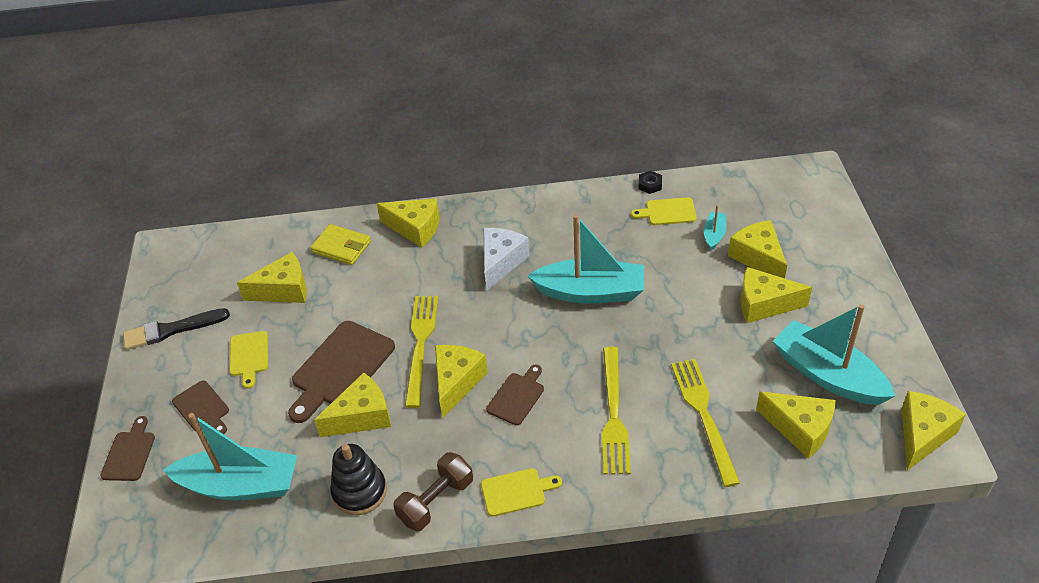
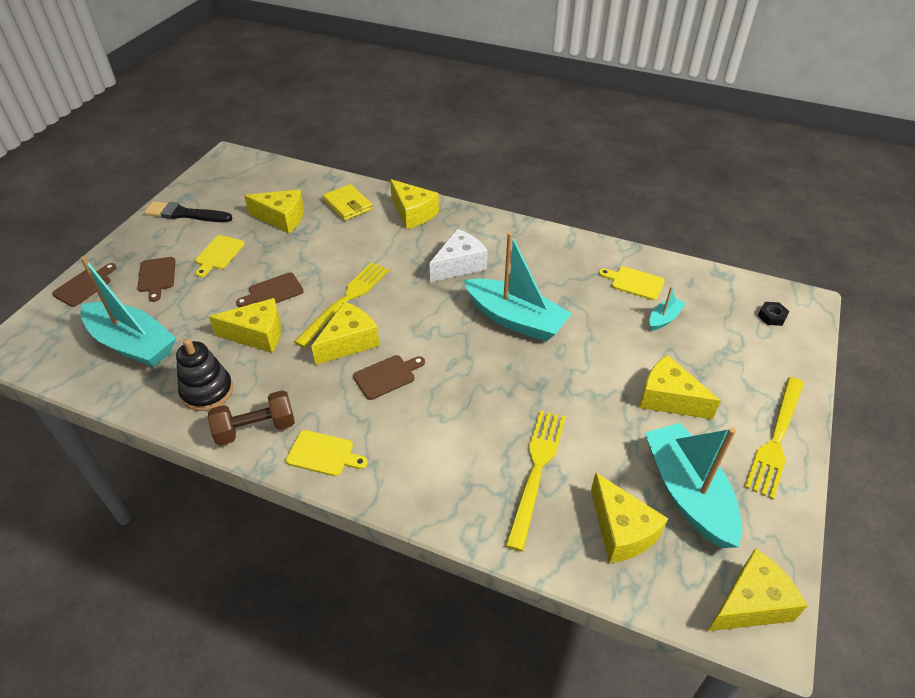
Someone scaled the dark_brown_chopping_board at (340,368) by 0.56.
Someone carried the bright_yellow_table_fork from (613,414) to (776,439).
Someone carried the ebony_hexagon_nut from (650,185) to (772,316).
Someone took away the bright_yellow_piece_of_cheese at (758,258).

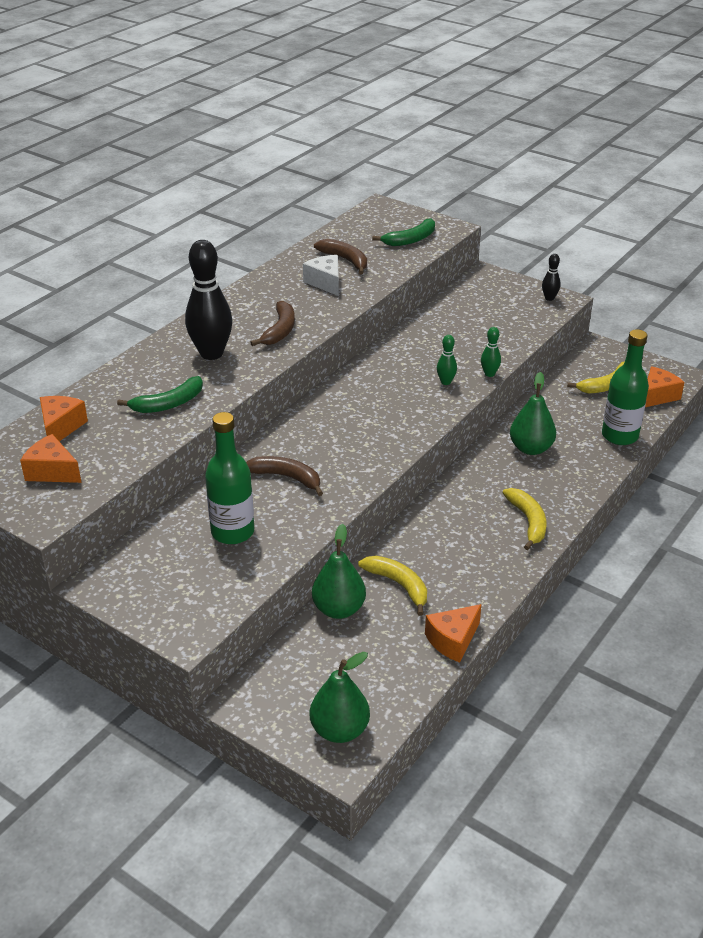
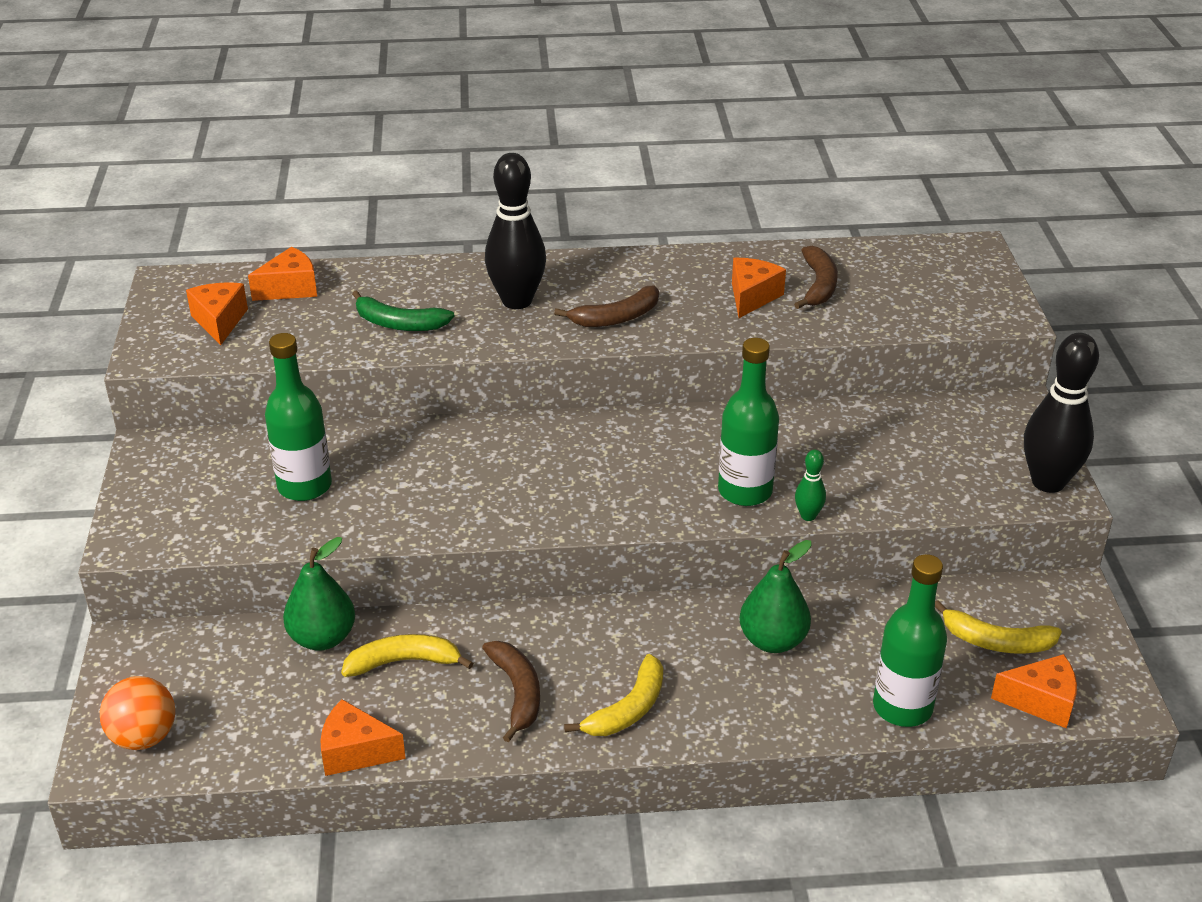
Someone swapped the emerald_pear at (339,730) for the orange-coloured_ball at (144,737).
Someone rotated the bright_yellow_banana at (399,585) by 105 degrees counterclockwise.
Someone carried the dark_brown_banana from (287,477) to (517,693).
Someone swapped the emerald_bowling_pin at (446,382) for the emerald_flask at (745,491).
Someone repainted the snow-white_piece_of_cheese at (325,282), which became the orange-coloured_piece_of_cheese at (752,297).
Someone scaled the ebony_bowling_pin at (549,298) by 2.19.
Someone took away the emerald_banana at (410,240).

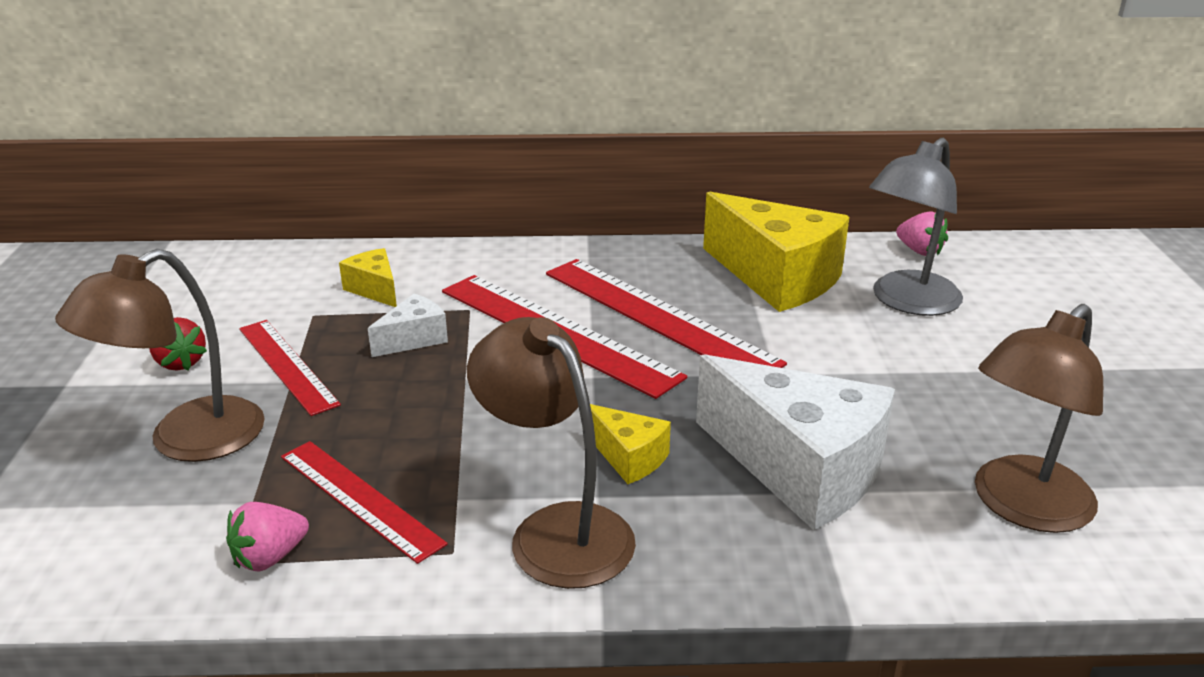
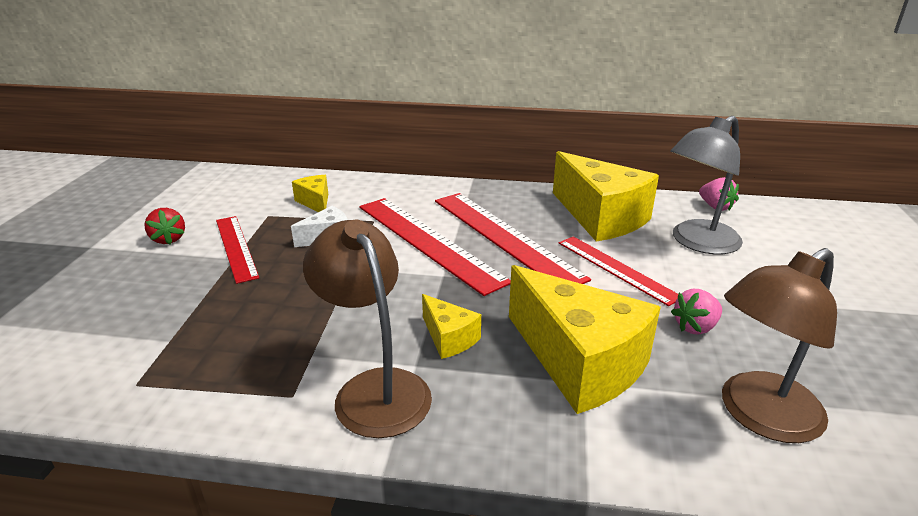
Someone repainted the snow-white_piece_of_cheese at (800,469), which became the bright_yellow_piece_of_cheese at (579,362).
Someone carried the scarlet_measuring_stick from (359,499) to (616,269).
Someone carried the rose-pink_berry from (269,557) to (695,327).
Someone took away the dark_brown_desk_lamp at (186,440).

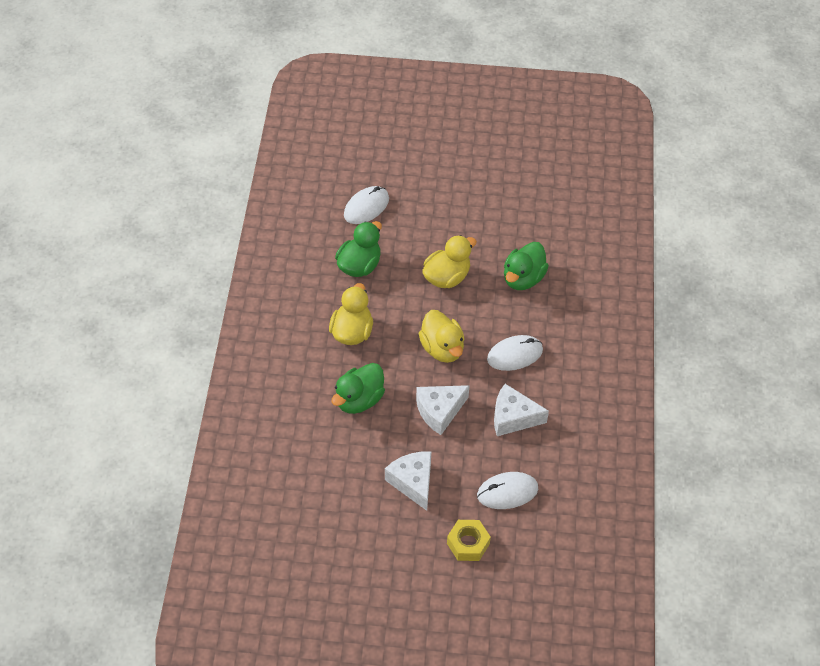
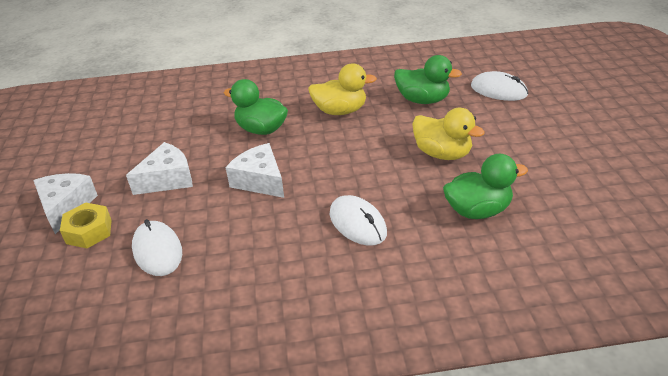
Someone carried the snow-white_piece_of_cheese from (513,417) to (66,207).
Someone rotated the emerald_rubber_duck at (523,278) by 150 degrees clockwise.
Someone took away the bright_yellow_rubber_duck at (442,348).

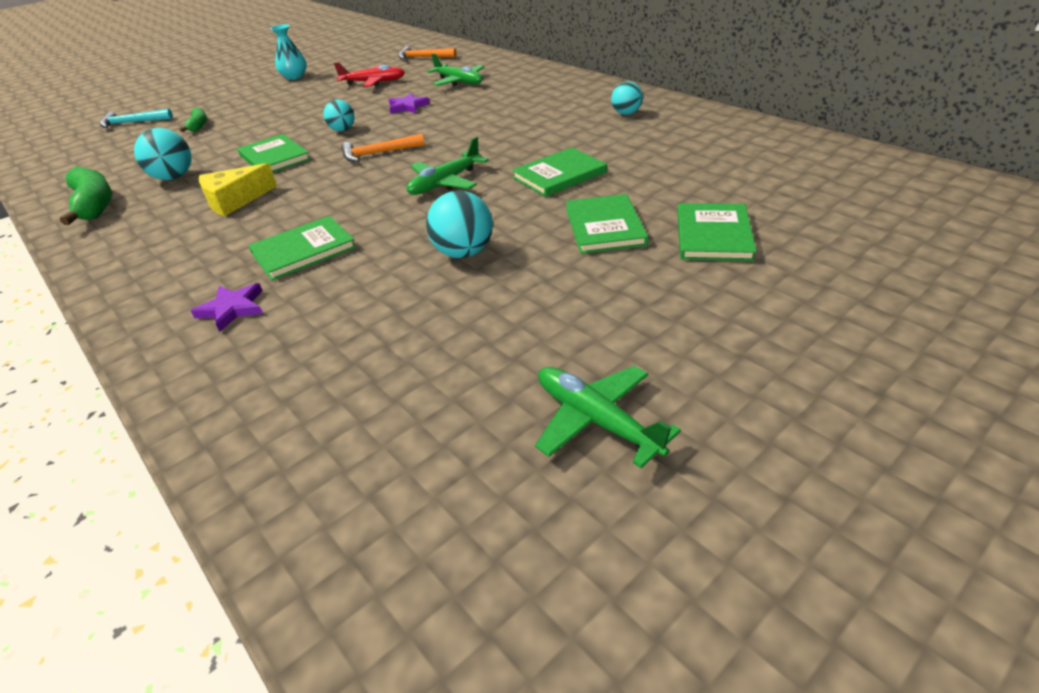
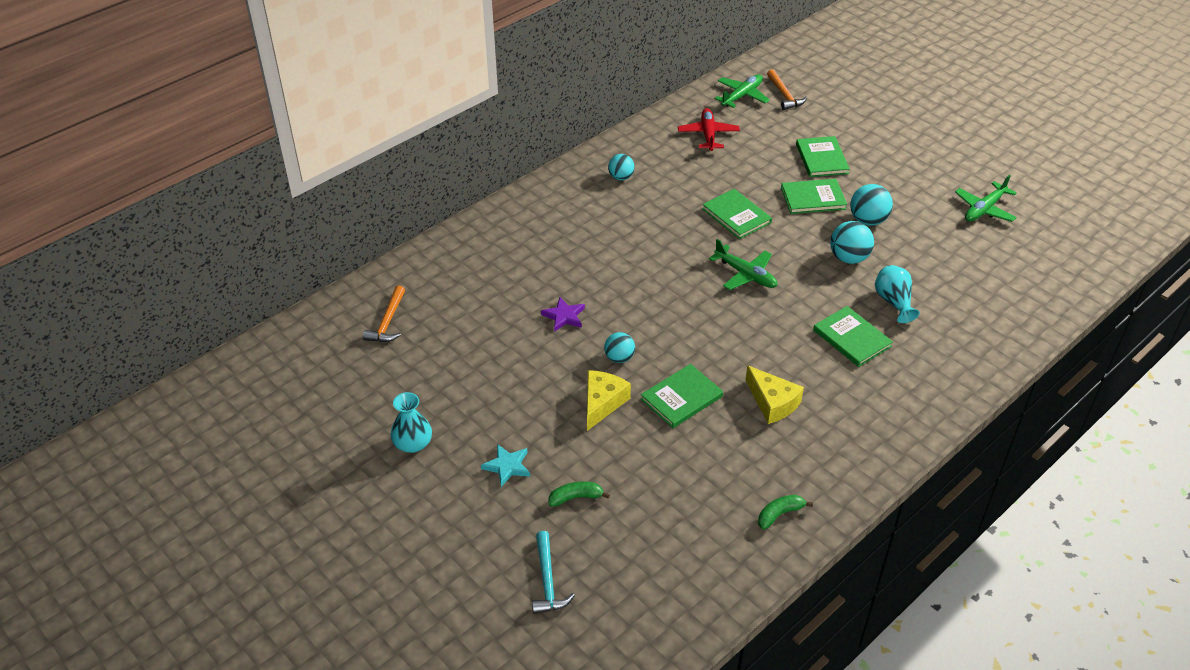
Someone put down the turquoise_five-pointed_star at (507,466).
Someone put down the bright_yellow_piece_of_cheese at (602,403).
Someone carried the scarlet_plane from (373,82) to (708,135).
Someone carried the emerald_plane from (459,82) to (742,96).
Someone scaled the emerald_banana at (94,205) by 0.56.
Someone carried the orange-coloured_claw_hammer from (378,153) to (784,95).
Someone rotated the emerald_hardback at (713,235) by 75 degrees clockwise.
Someone carried the turquoise_ball from (174,177) to (868,220).
Someone put down the turquoise_flower_vase at (893,302).
Someone took away the purple_five-pointed_star at (232,309).

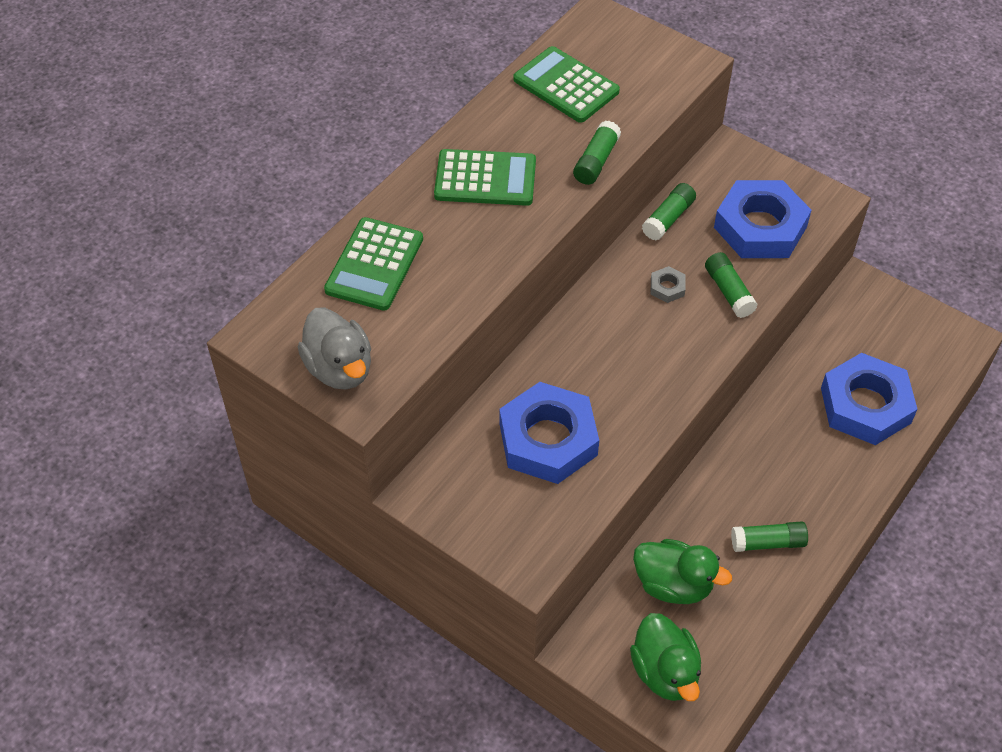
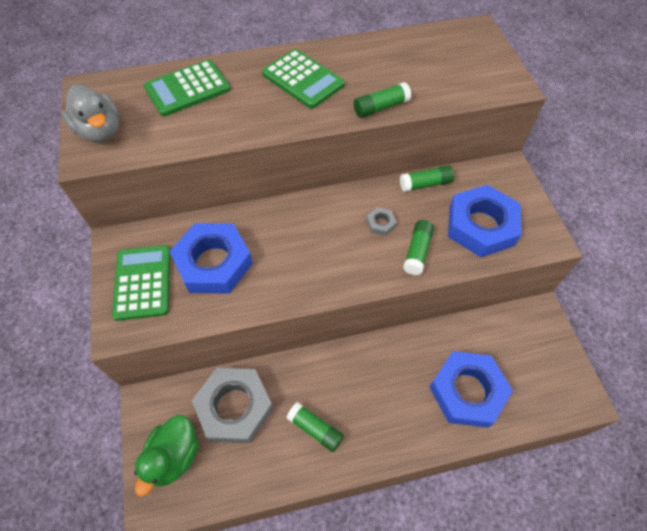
Someone rotated the grey_rubber_duck at (339,368) by 45 degrees counterclockwise.
Someone carried the emerald_pocket_calculator from (566,85) to (143,282).
Someone swapped the emerald_rubber_duck at (673,584) for the grey_hexagon_nut at (235,407).

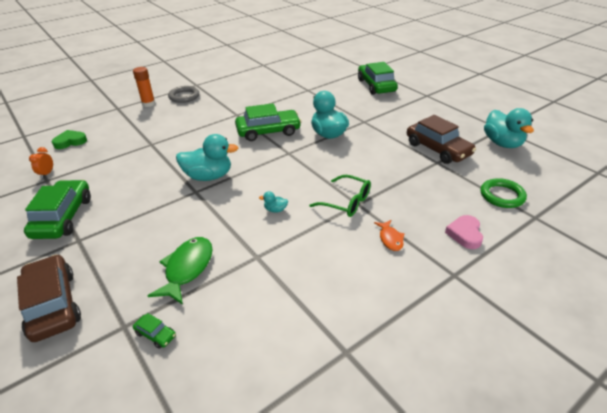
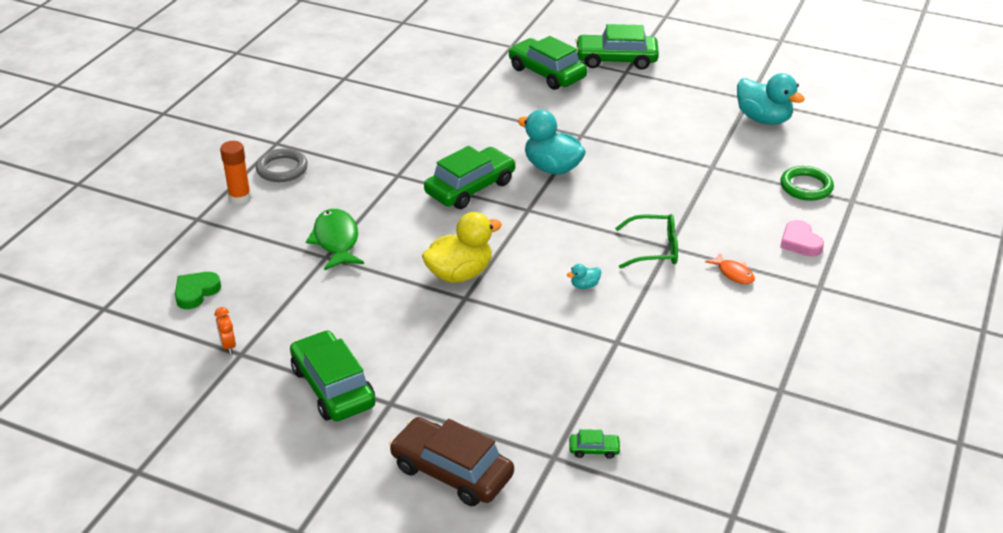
Someone carried the emerald_toy_fish from (187,269) to (336,241).
Someone repainted the turquoise_rubber_duck at (208,176), which became the bright_yellow_rubber_duck at (460,273).
Someone put down the emerald_car at (616,59).
Someone took away the dark_brown_car at (438,149).

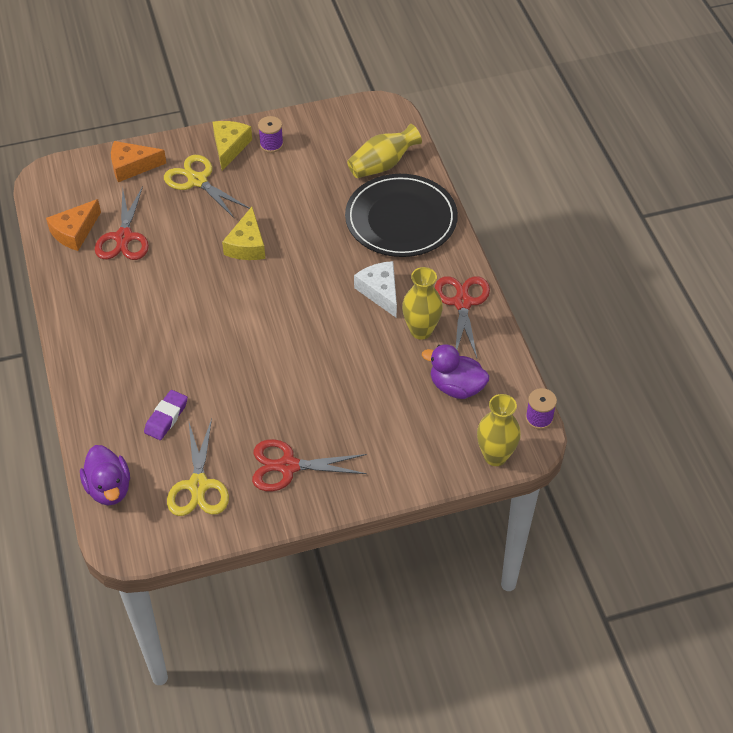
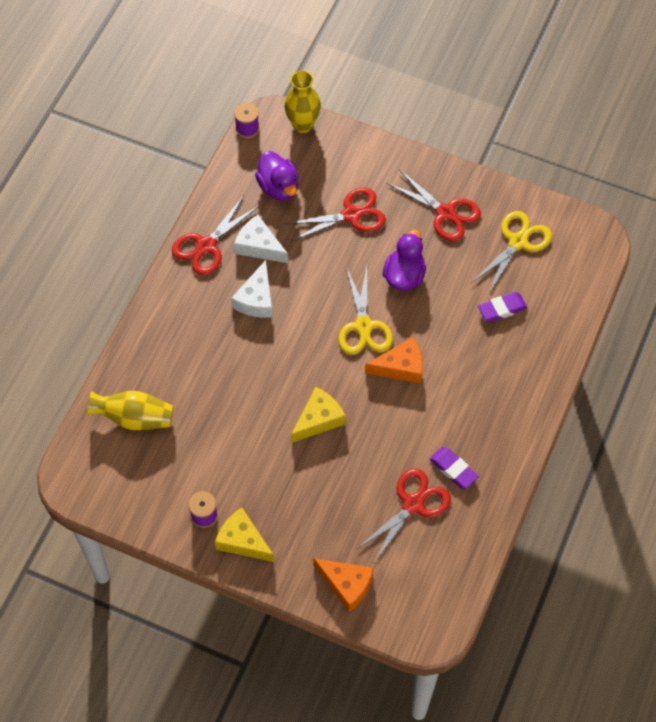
Someone rotated the bright_yellow_piece_of_cheese at (229,147) by 75 degrees clockwise.
Someone swapped the bright_yellow_flower_vase at (421,330) for the snow-white_piece_of_cheese at (259,246).
Someone put down the scarlet_shears at (351,215).
Someone carried the bright_yellow_shears from (197,181) to (363,326).
Someone carried the orange-coloured_piece_of_cheese from (75,232) to (400,367).
Someone carried the purple_rubber_duck from (109,488) to (404,276).
Someone put down the purple_pencil_eraser at (453,469).
Someone took away the ebony_flat_dish at (401,219).

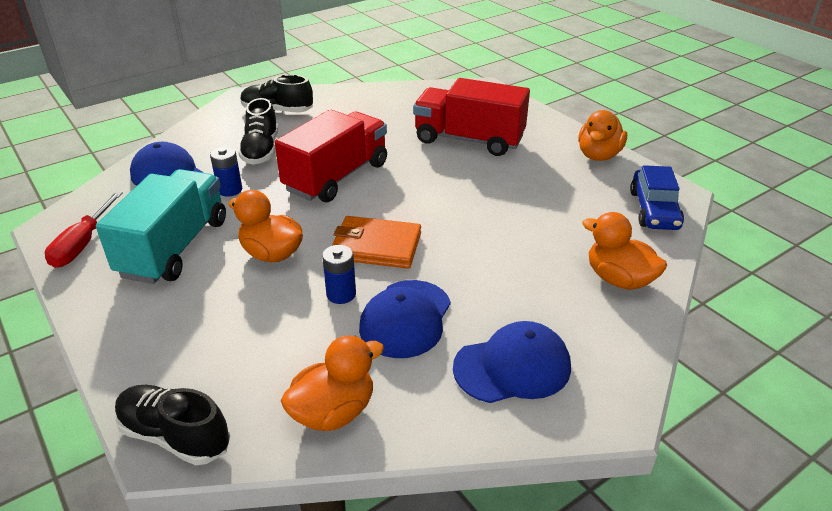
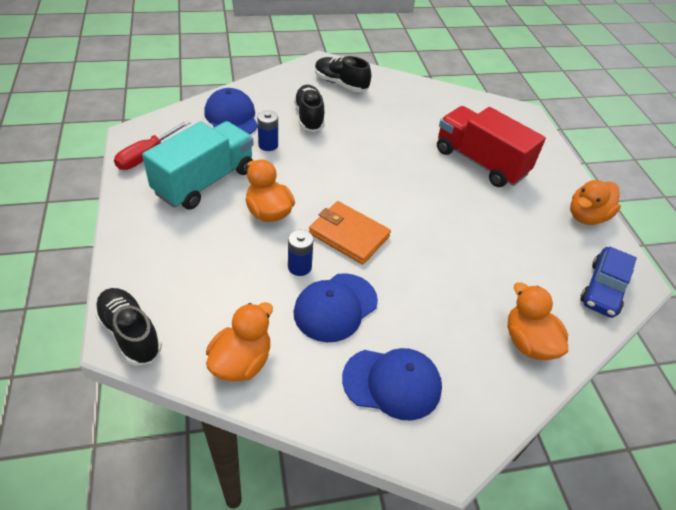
Someone rotated the orange-coloured_rubber_duck at (333,412) by 45 degrees counterclockwise.
Someone rotated the ebony_sneaker at (261,150) by 150 degrees clockwise.
Someone took away the scarlet_toy_truck at (337,177).

